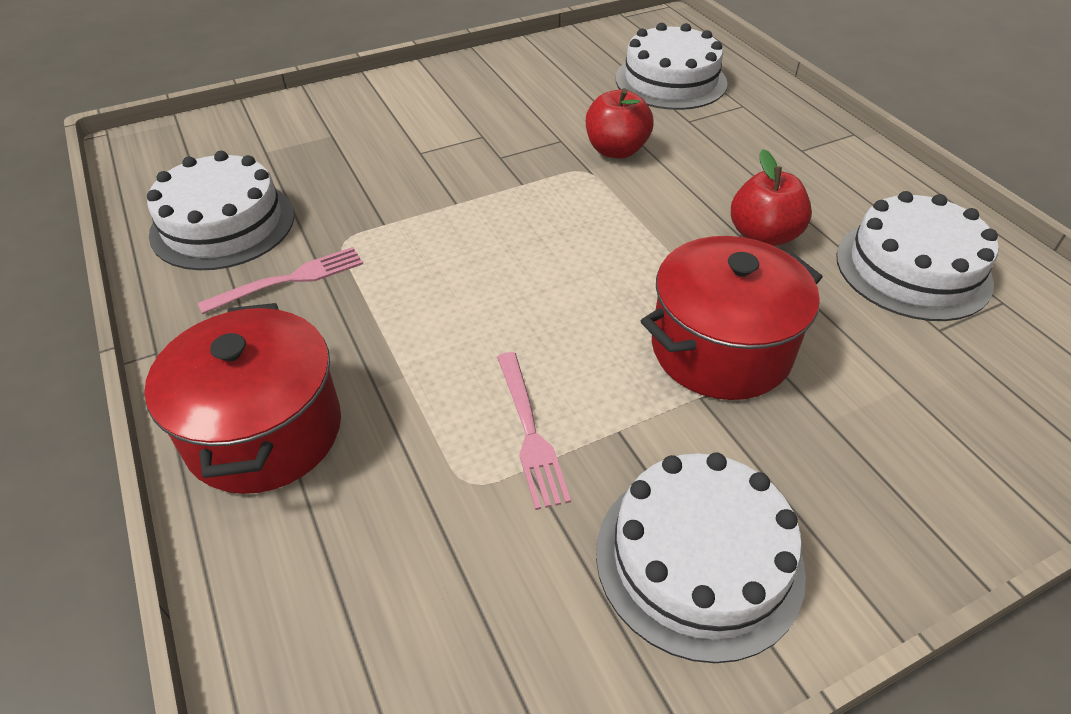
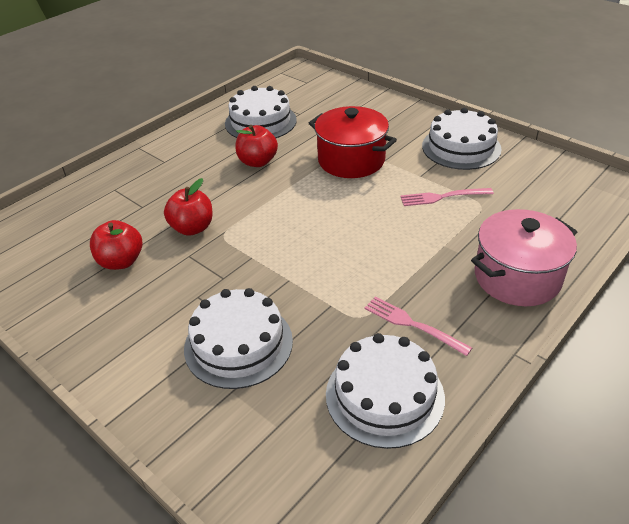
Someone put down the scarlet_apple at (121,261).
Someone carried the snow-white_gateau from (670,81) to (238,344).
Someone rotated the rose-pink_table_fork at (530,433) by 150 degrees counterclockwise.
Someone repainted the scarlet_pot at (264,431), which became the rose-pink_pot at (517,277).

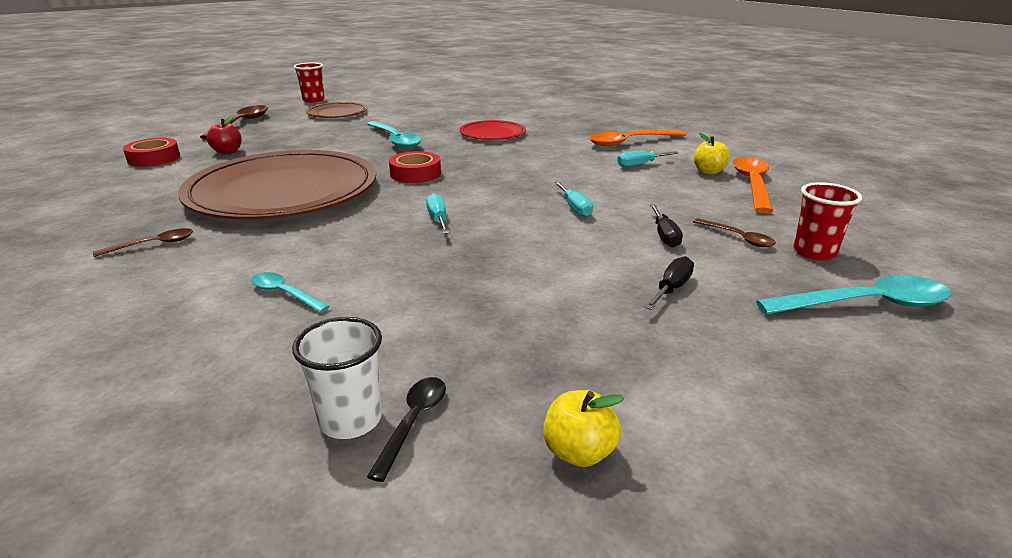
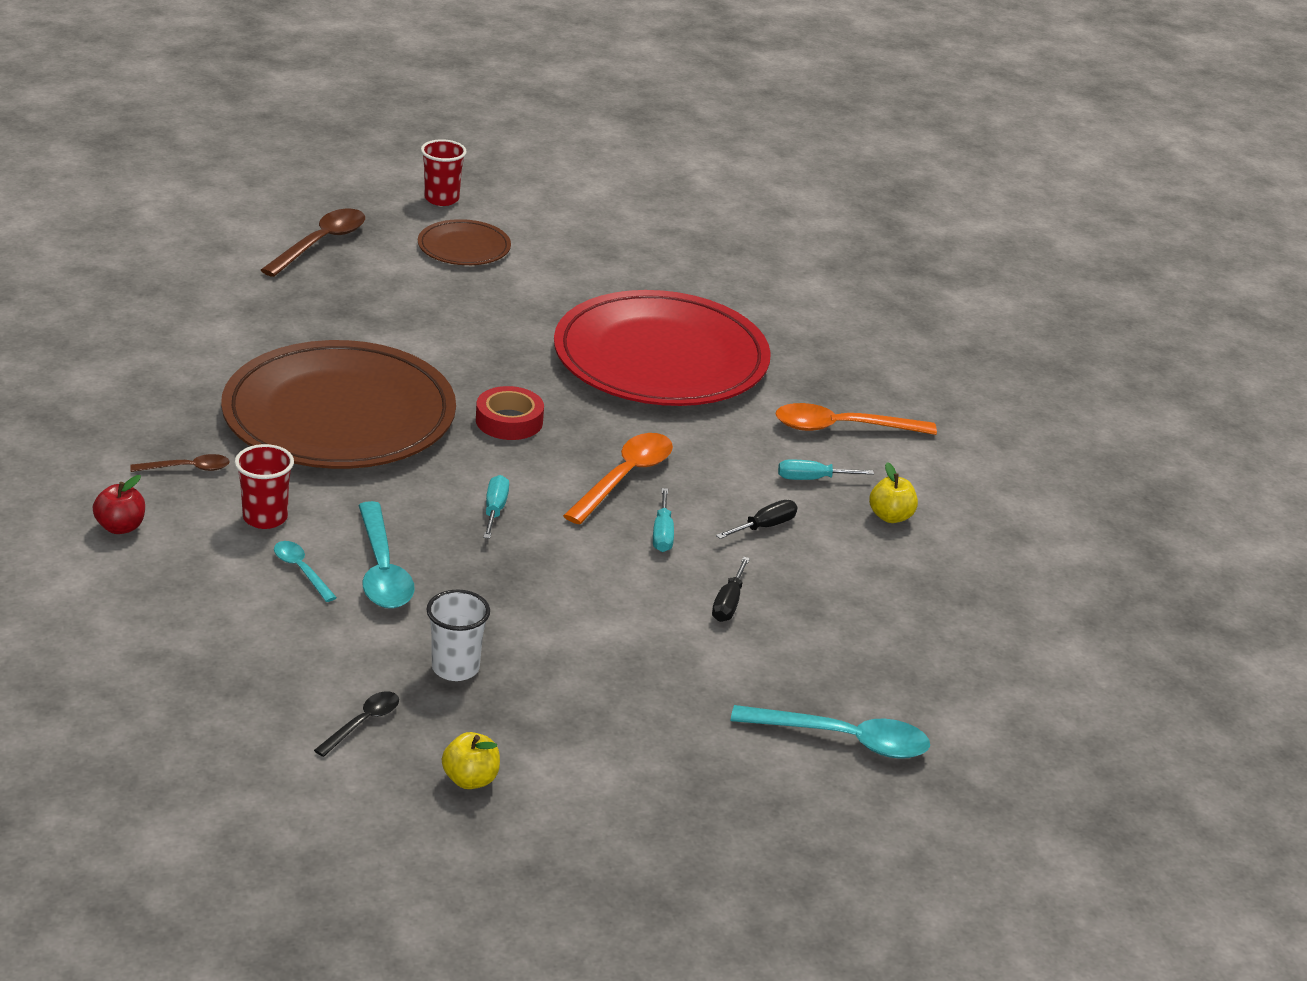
Someone carried the scarlet_apple from (227,152) to (120,527).
Someone carried the scarlet_tumbler from (814,252) to (265,518).
Someone carried the turquoise_spoon from (395,140) to (382,570).
Someone carried the snow-white_tumbler from (350,420) to (455,668).
Someone scaled the scarlet_flat_dish at (492,133) by 2.18.
Someone carried the orange-coloured_spoon from (752,184) to (625,477).
Someone carried the ebony_flat_screwdriver from (671,288) to (765,526).
Someone took away the scarlet_sticky_tape at (154,158).
Someone took away the dark_brown_spoon at (738,238).

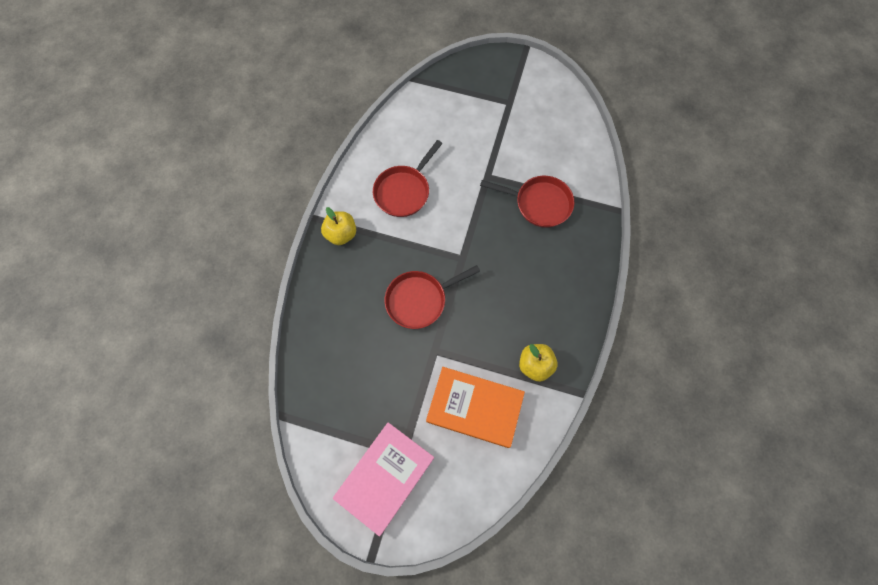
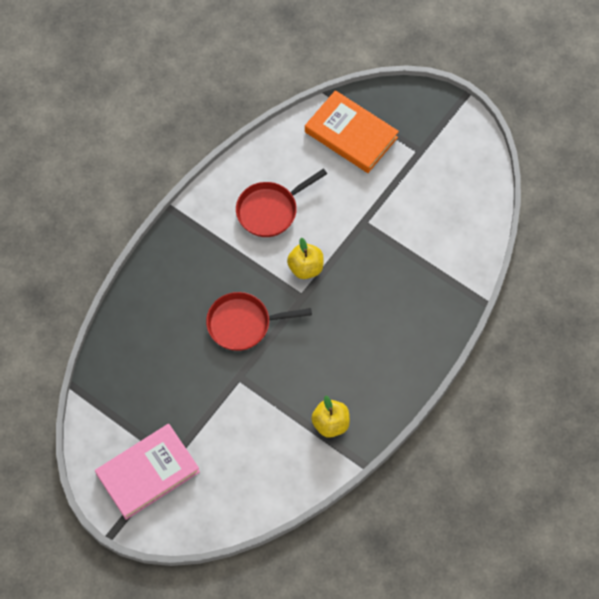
Someone carried the bright_yellow_apple from (341,234) to (305,268).
Someone carried the orange-coloured_hardback from (474,407) to (351,135).
Someone took away the scarlet_frying_pan at (539,203).

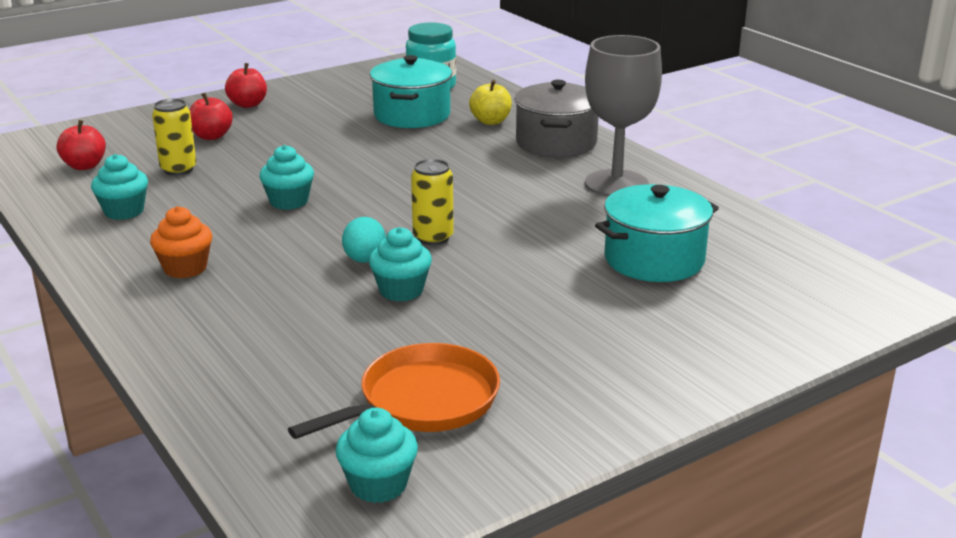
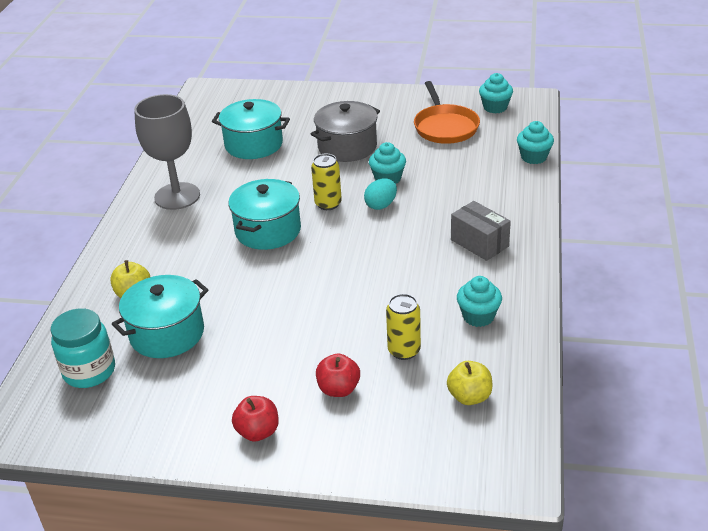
Someone put down the turquoise_pot at (268,230).
Someone carried the grey_pot from (556,142) to (347,147).
Someone rotated the orange-coloured_frying_pan at (422,401) by 105 degrees counterclockwise.
Someone repainted the scarlet_apple at (84,166), which became the bright_yellow_apple at (469,396).
Someone swapped the orange-coloured_cupcake at (185,268) for the grey_parcel at (479,243).
Someone carried the turquoise_cupcake from (289,201) to (533,157).

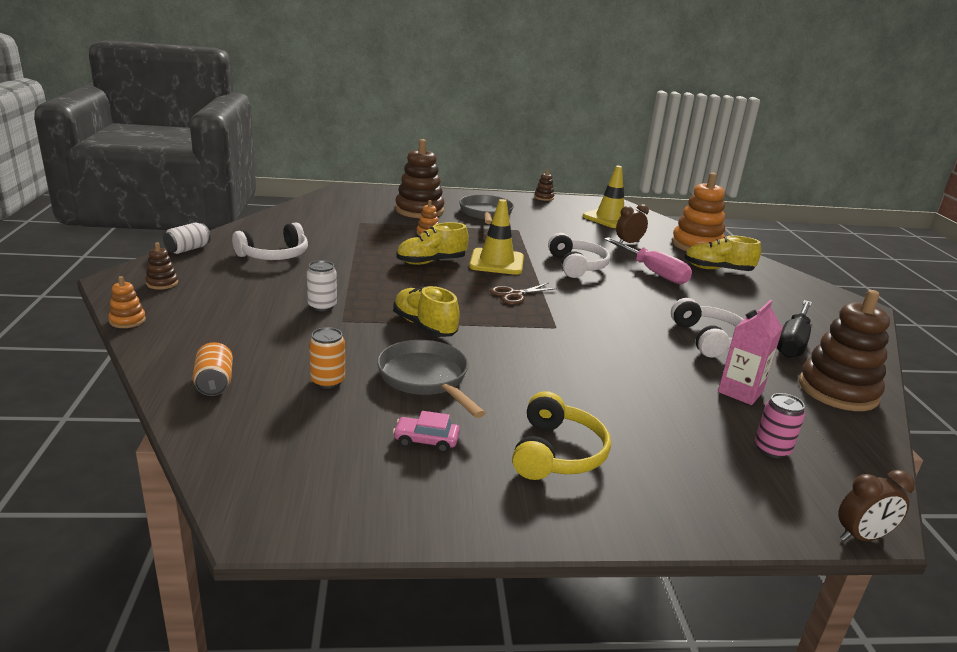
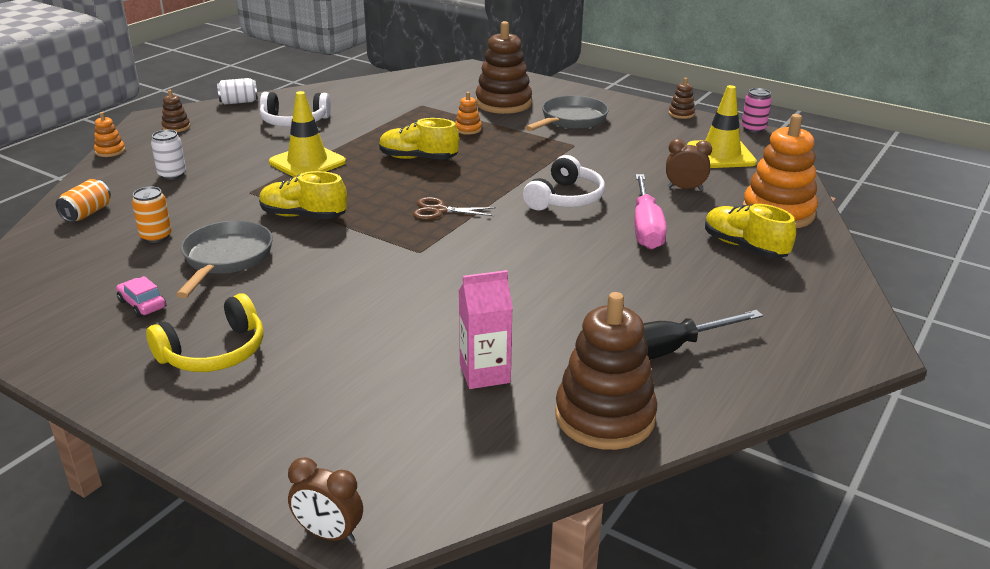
Someone carried the snow-white_tin from (322,306) to (172,175).
Someone rotated the bright_yellow_sneaker at (424,326) by 75 degrees counterclockwise.
Someone carried the bright_yellow_road_cone from (496,262) to (307,162).
Someone carried the rose-pink_tin from (772,449) to (753,129).
Someone took away the snow-white_over-ear_headphones at (709,339).

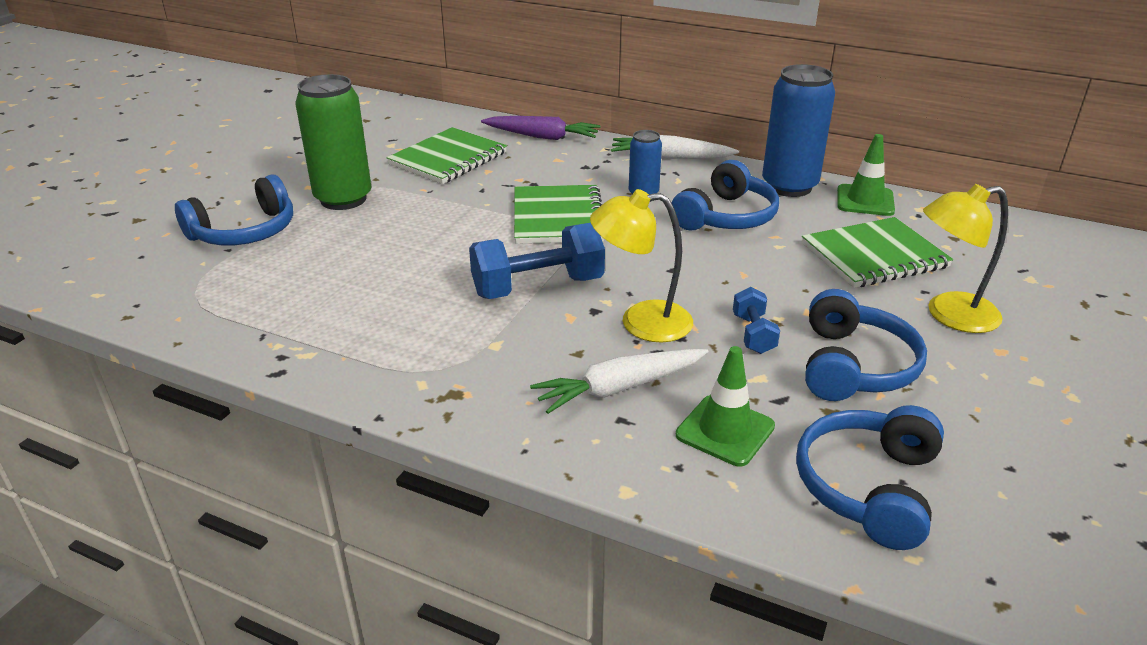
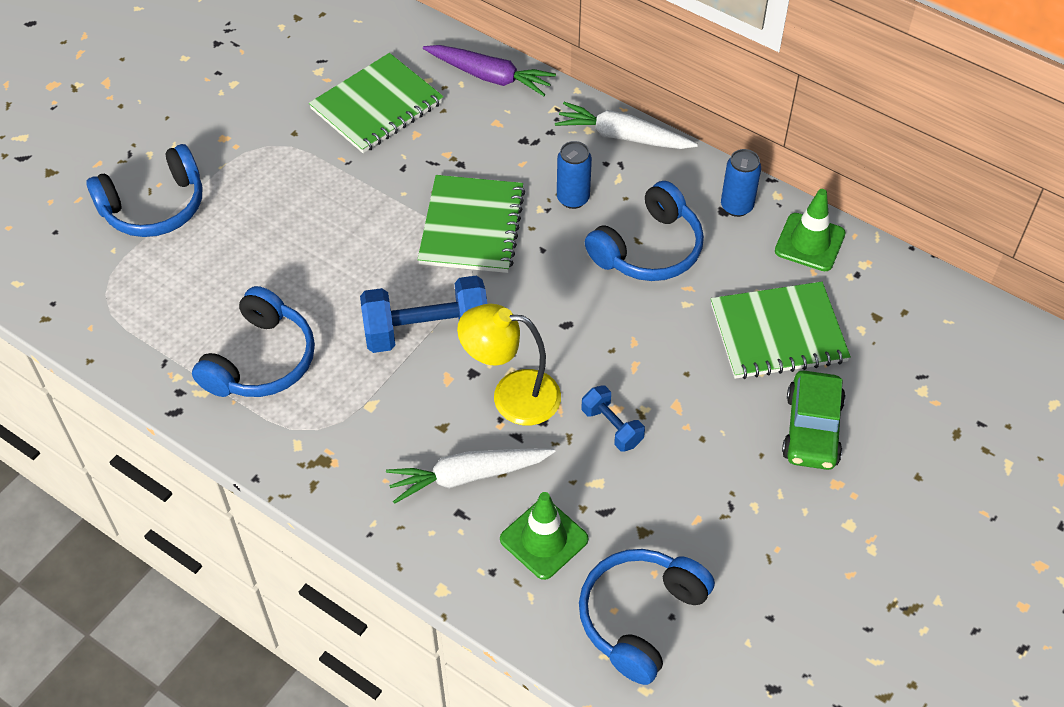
Someone carried the royal_blue_over-ear_headphones from (854,366) to (261,360).
Someone rotated the royal_blue_free_weight at (753,334) by 45 degrees counterclockwise.
Someone scaled the royal_blue_tin at (789,186) by 0.54.
Someone swapped the bright_yellow_desk_lamp at (949,315) for the emerald_car at (812,429).
Someone took away the emerald_tin at (343,199).

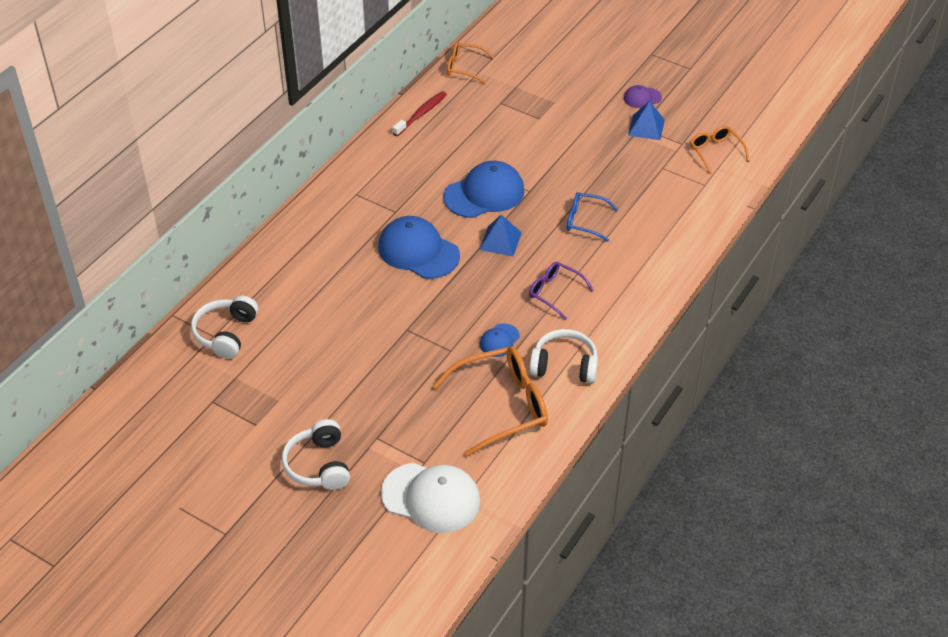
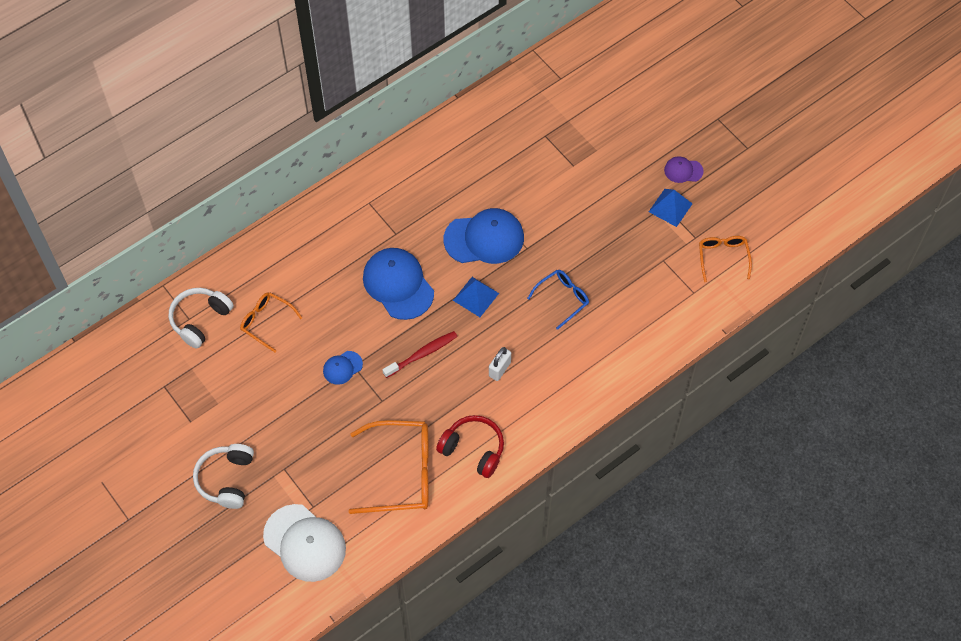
Someone carried the orange-coloured_spectacles from (464,67) to (266,322).
Someone carried the royal_blue_cap from (499,340) to (342,367).
Someone carried the scarlet_tooth_brush from (421,114) to (422,354).
Someone repainted the snow-white_over-ear_headphones at (564,366), which became the scarlet_over-ear_headphones at (473,449).
Someone swapped the purple_spectacles at (555,292) for the snow-white_lock at (499,369).
Someone rotated the royal_blue_spectacles at (585,221) by 105 degrees clockwise.

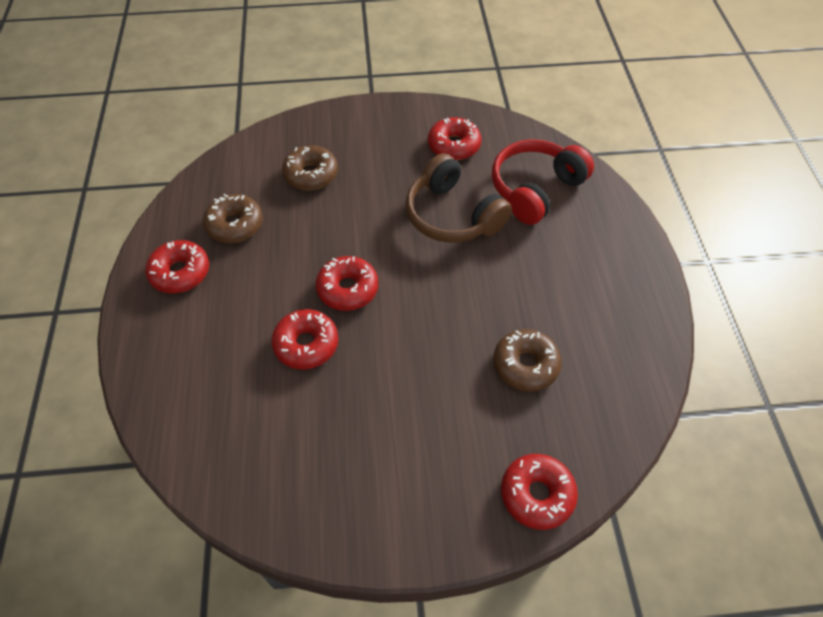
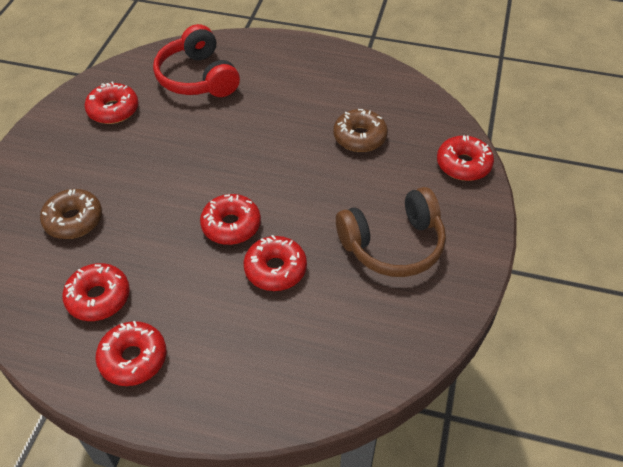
Someone repainted the dark_brown_donut at (235,225), which became the scarlet_donut at (98,298).
Someone carried the dark_brown_over-ear_headphones from (452,215) to (393,245).

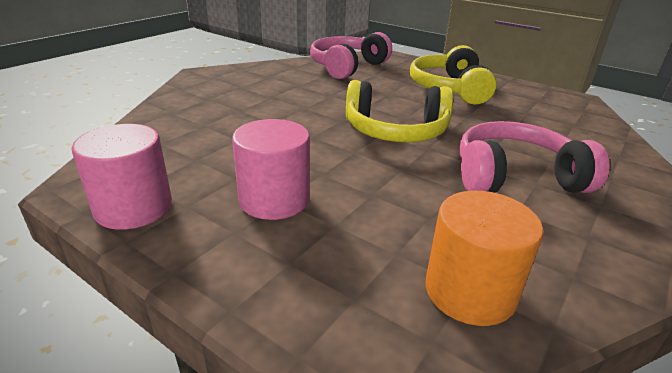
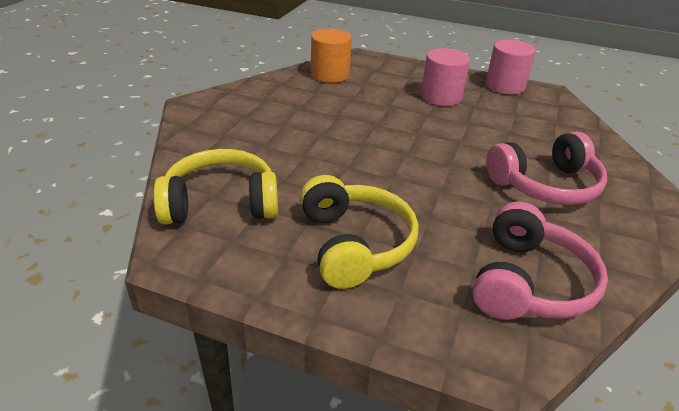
Someone carried the bright_yellow_over-ear_headphones from (395,131) to (221,203).
Someone carried the rose-pink_over-ear_headphones from (515,177) to (545,185).

